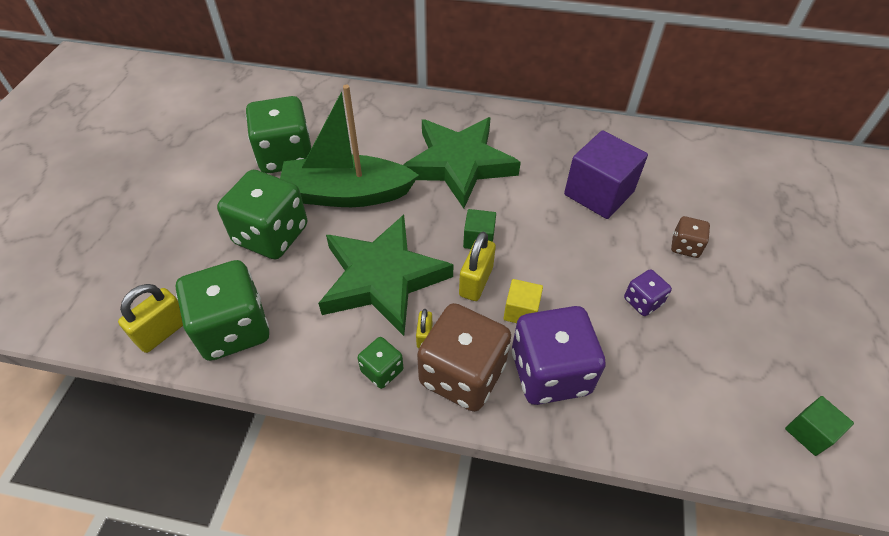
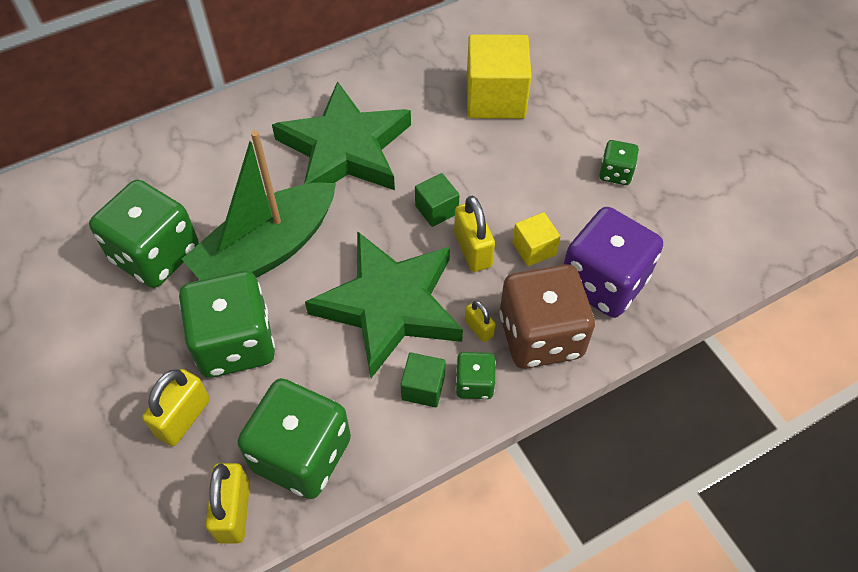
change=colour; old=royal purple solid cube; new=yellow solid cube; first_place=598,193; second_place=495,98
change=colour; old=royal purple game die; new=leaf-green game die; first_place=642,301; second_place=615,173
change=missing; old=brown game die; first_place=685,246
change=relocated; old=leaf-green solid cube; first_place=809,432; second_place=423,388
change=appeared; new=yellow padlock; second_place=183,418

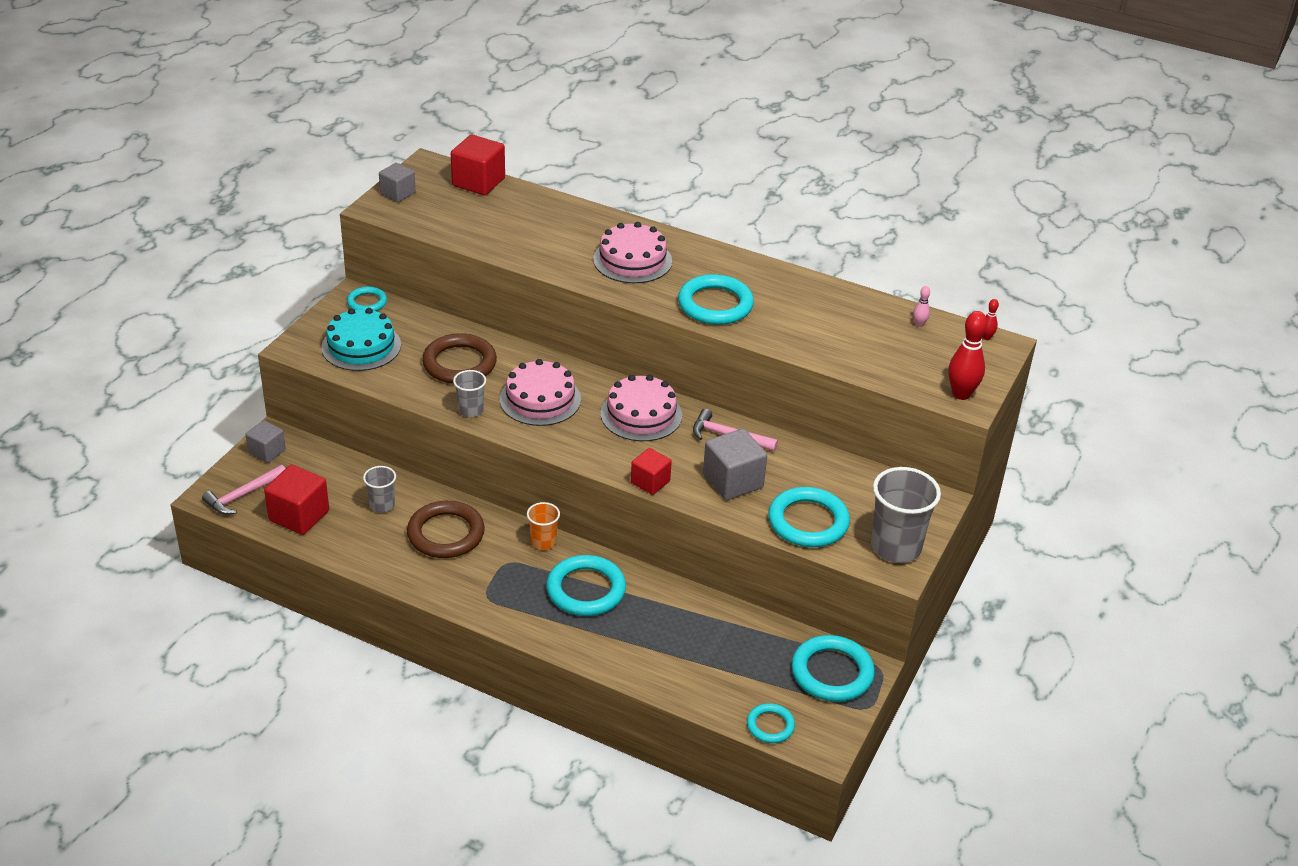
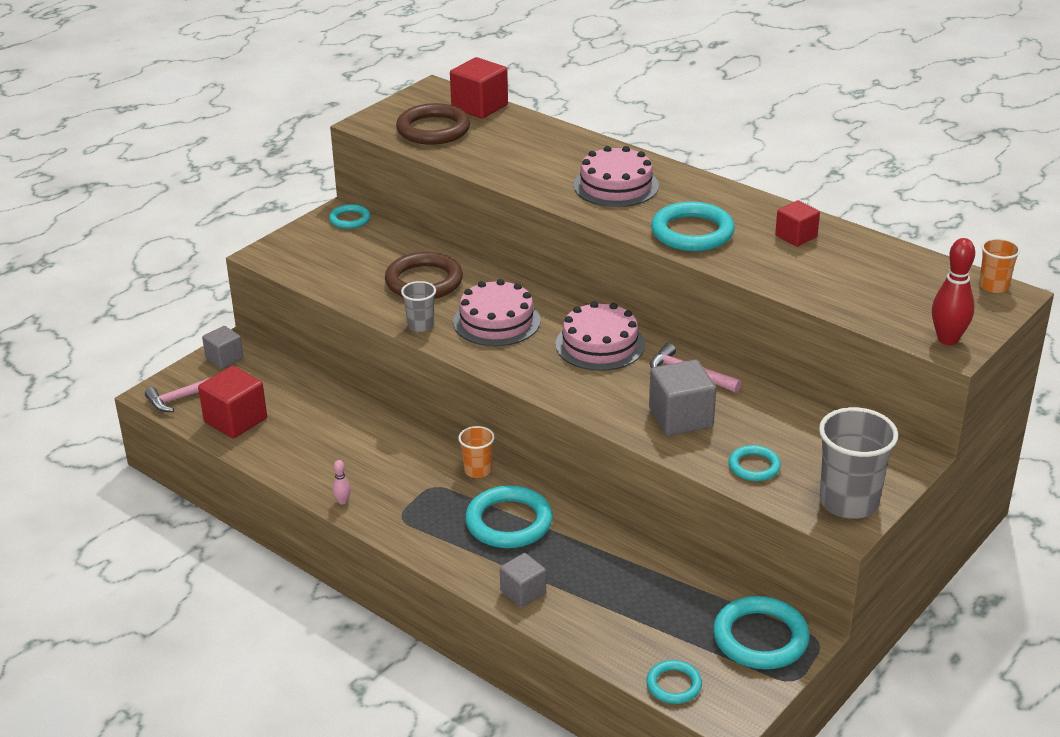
change=missing; old=teal gateau; first_place=361,346
change=missing; old=gray beaker; first_place=382,505
change=relocated; old=gray solid cube; first_place=398,193; second_place=523,592
change=relocated; old=brown ring; first_place=446,534; second_place=433,129
change=relocated; old=crimson solid cube; first_place=650,482; second_place=796,236
change=size; old=teal ring; first_place=808,522; second_place=754,466; factor=0.56
change=relocated; old=rose-pink bowling pin; first_place=919,324; second_place=342,501
change=exchanged; old=crimson bowling pin; new=orange beaker; first_place=986,337; second_place=993,286

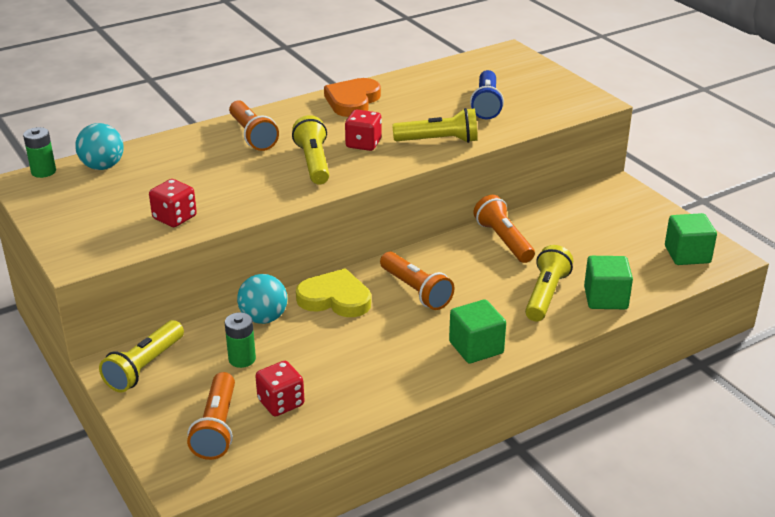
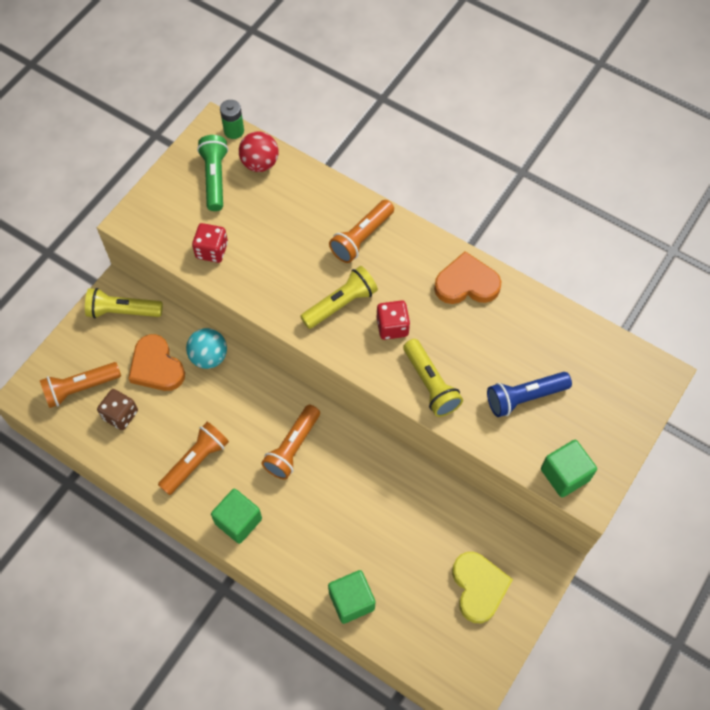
change=colour; old=teal sphere; new=crimson sphere; first_place=102,166; second_place=260,163
change=exchanged; old=leaf-green battery; new=orange heart shape; first_place=242,359; second_place=156,366
change=colour; old=crimson game die; new=brown game die; first_place=281,403; second_place=120,415
change=relocated; old=yellow heart shape; first_place=335,298; second_place=478,587
change=relocated; old=orange flashlight; first_place=503,240; second_place=196,462
change=missing; old=yellow flashlight; first_place=545,295
change=relocated; old=leaf-green solid cube; first_place=687,254; second_place=565,474
change=appeared; new=leaf-green flashlight; second_place=215,178

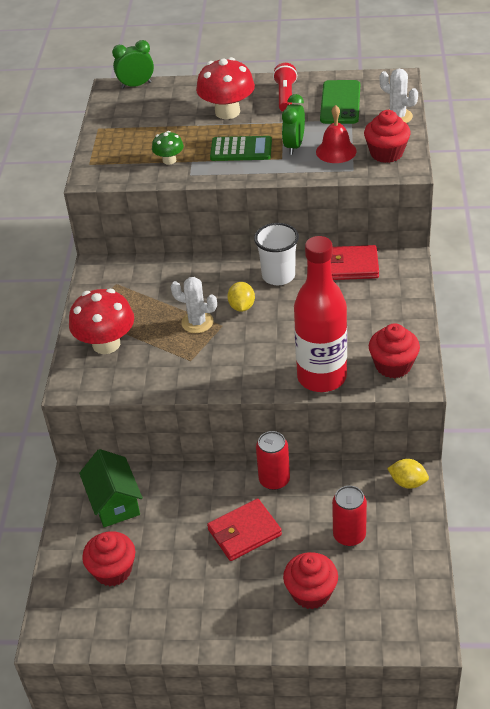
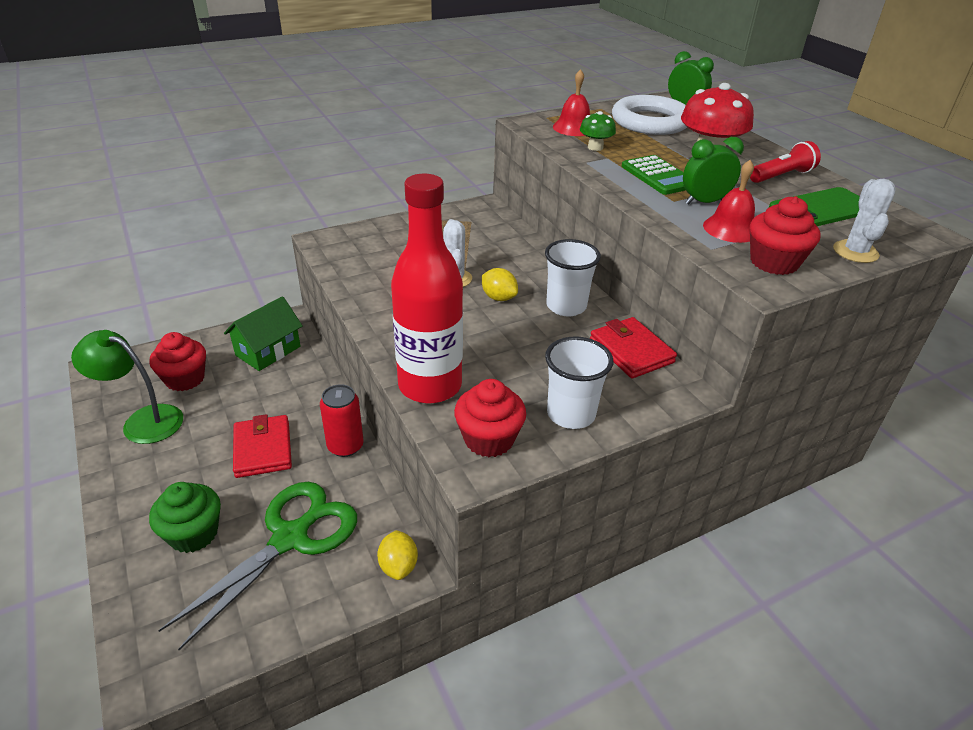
change=missing; old=crimson fungus; first_place=106,344
change=spun; old=crimson billfold; first_place=244,532; second_place=263,449; degrees=45
change=spun; old=yellow toy lemon; first_place=242,306; second_place=499,298; degrees=75
change=colour; old=crimson cupcake; new=leaf-green cupcake; first_place=311,593; second_place=193,533
change=exchanged; old=crimson tin; new=leaf-green pair of scissors; first_place=349,535; second_place=290,538
change=appeared; new=leaf-green desk lamp; second_place=143,421
change=appeared; new=white beaker; second_place=571,414
change=appeared; new=crimson hand bell; second_place=574,128
change=appeared; new=white ring; second_place=650,122

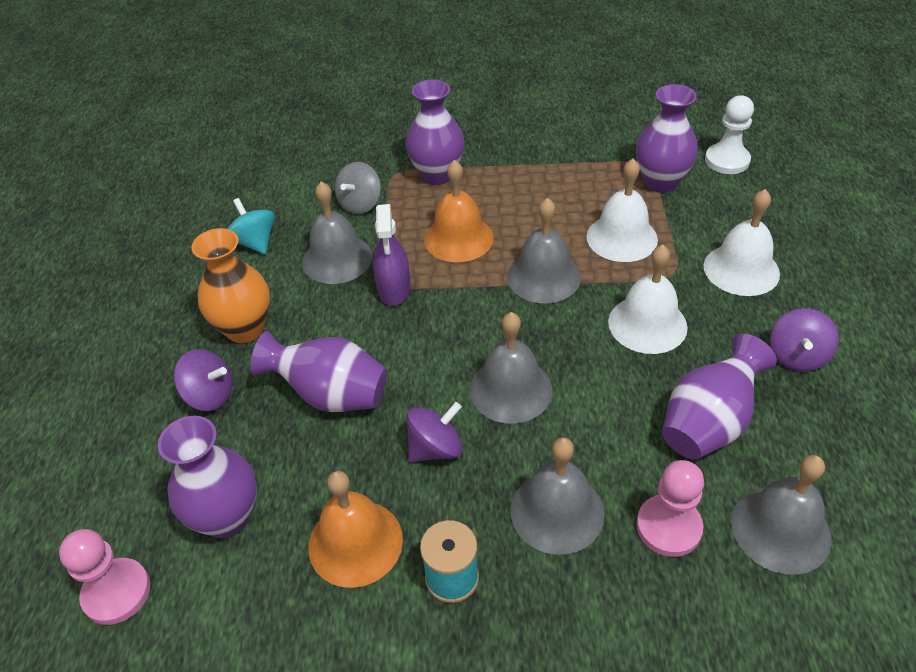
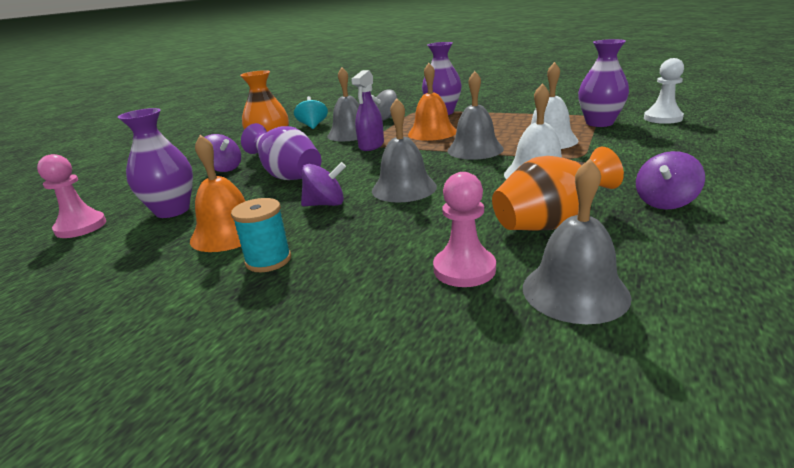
change=missing; old=gray hand bell; first_place=557,511
change=colour; old=royal purple tall vase; new=orange tall vase; first_place=708,423; second_place=549,223
change=missing; old=white hand bell; first_place=741,269

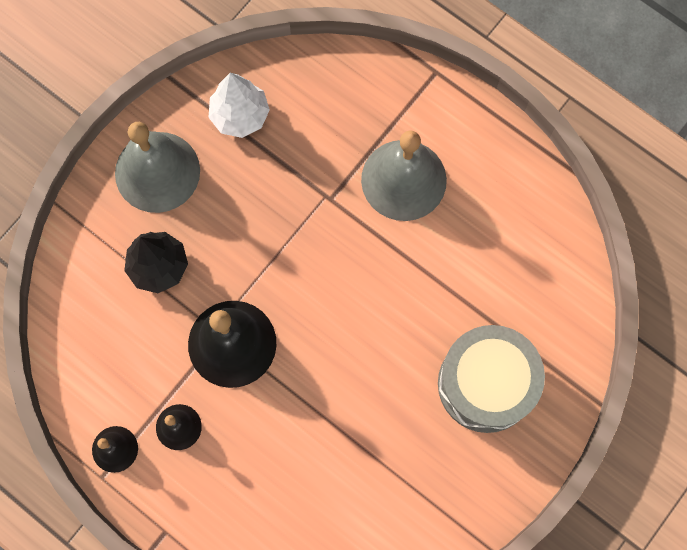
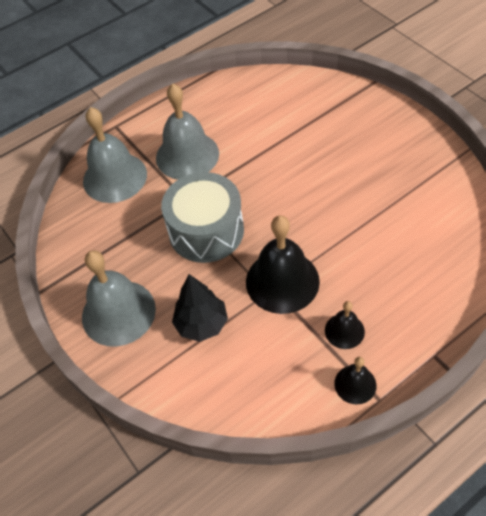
change=missing; old=white tree; first_place=240,115
change=relocated; old=gray snare drum; first_place=486,384; second_place=206,231
change=appeared; new=gray hand bell; second_place=115,177

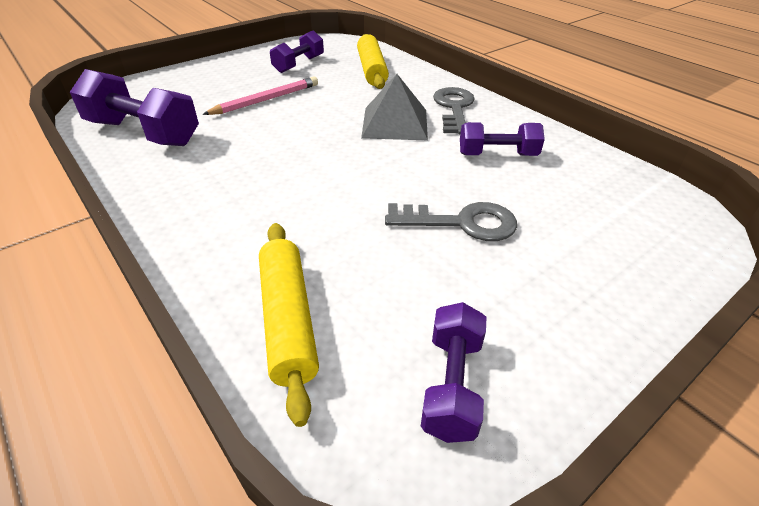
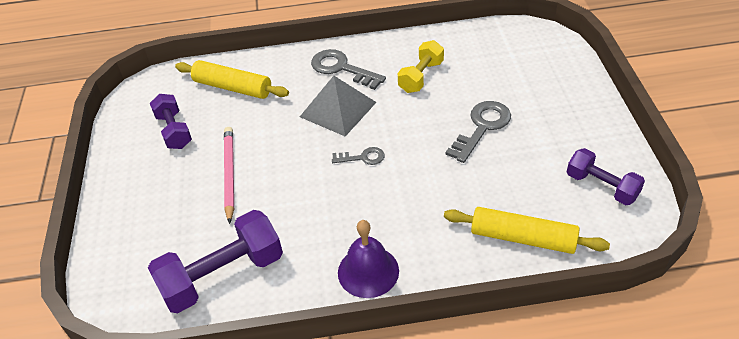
change=colour; old=royal purple hand weight; new=yellow hand weight; first_place=497,154; second_place=421,76
change=appeared; new=gray door key; second_place=362,157
change=appeared; new=royal purple hand bell; second_place=368,271

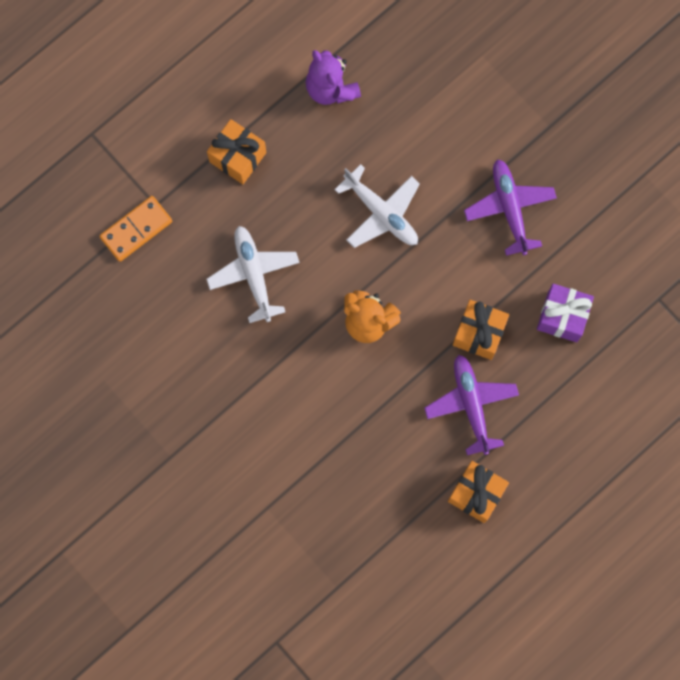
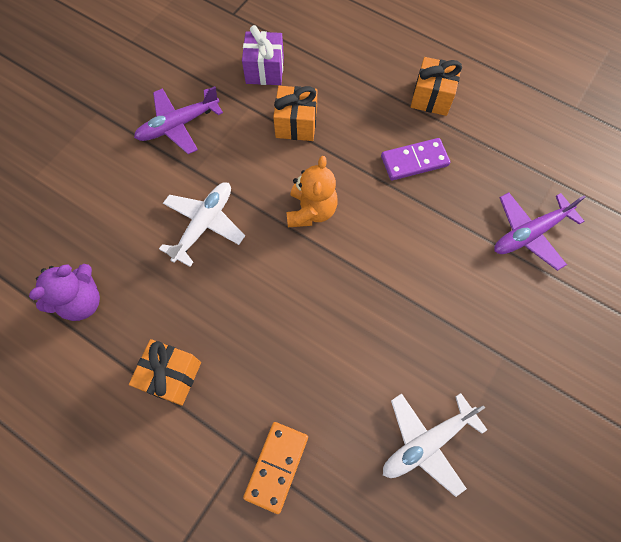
change=spun; old=orange domino; first_place=136,229; second_place=276,466; degrees=75
change=relocated; old=white aeroplane; first_place=253,274; second_place=426,442
change=relocated; old=royal purple aeroplane; first_place=471,404; second_place=529,233
change=appeared; new=royal purple domino; second_place=414,161

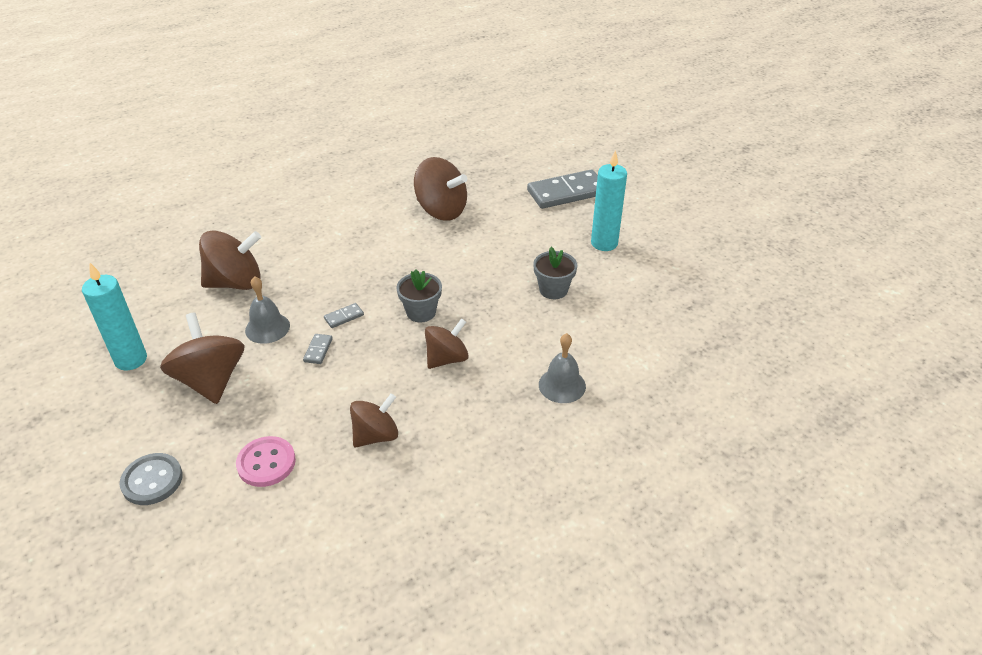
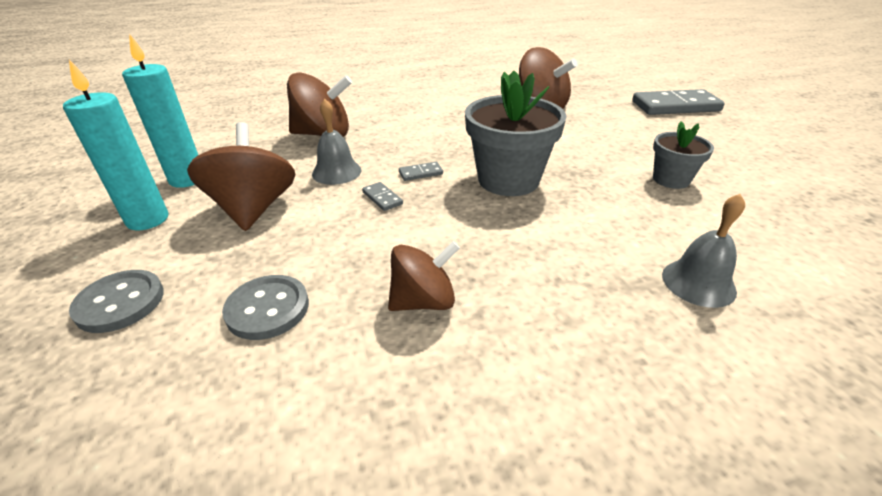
change=colour; old=rose-pink sewing button; new=gray sewing button; first_place=266,463; second_place=267,309
change=spun; old=gray domino; first_place=318,350; second_place=382,198; degrees=-60
change=size; old=gray flower pot; first_place=421,312; second_place=508,180; factor=1.77
change=missing; old=brown whirligig; first_place=447,358
change=relocated; old=teal wax candle; first_place=604,243; second_place=147,220

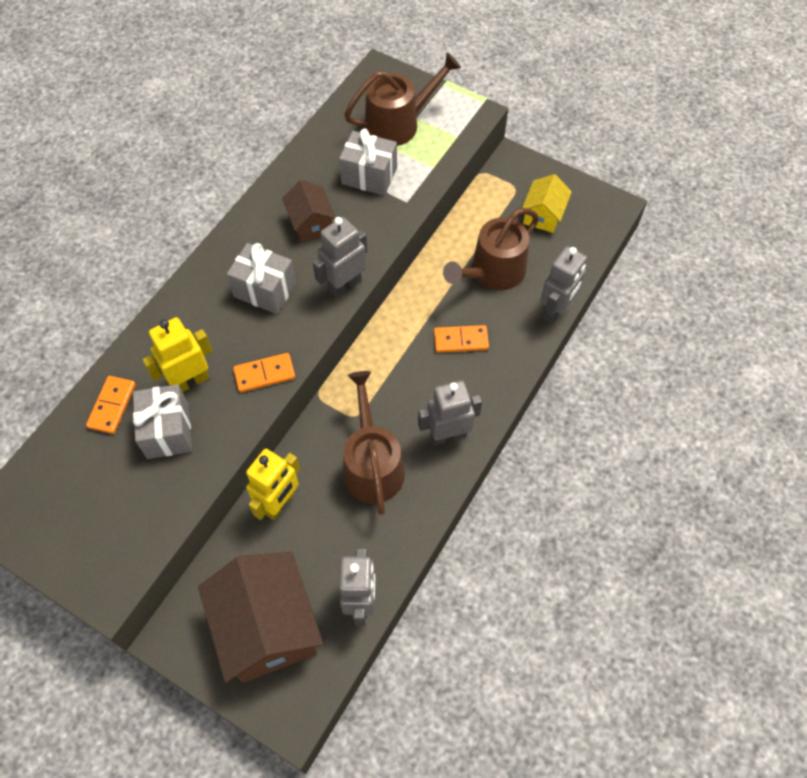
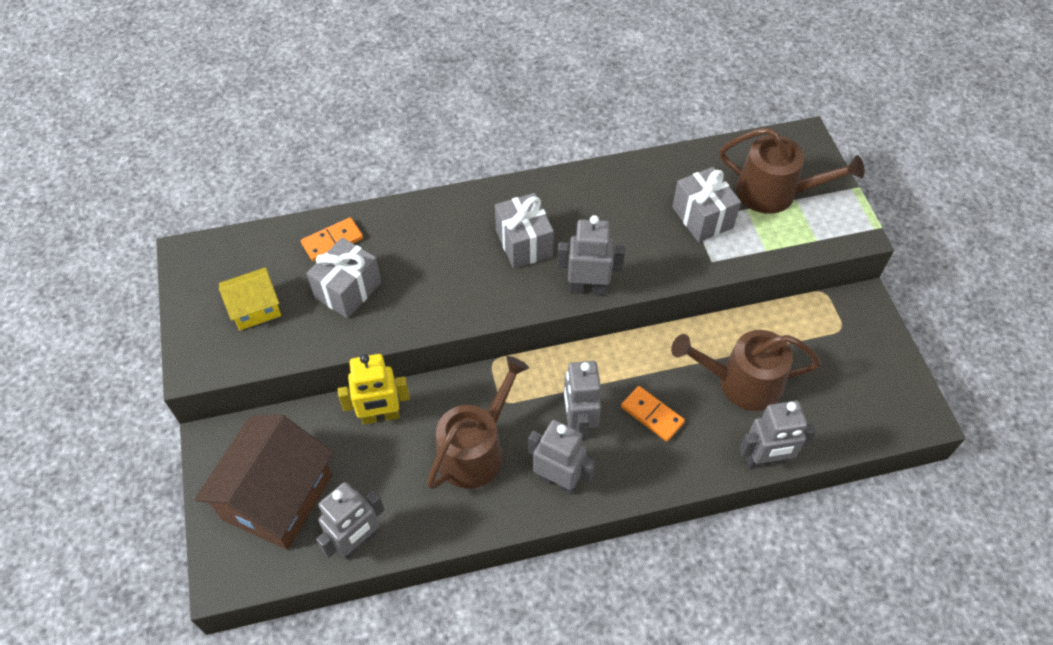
change=missing; old=yellow toy robot; first_place=190,381
change=missing; old=orange domino; first_place=264,374
change=missing; old=brown toy house; first_place=311,224
change=relocated; old=yellow toy house; first_place=543,215; second_place=255,308
change=appeared; new=gray toy robot; second_place=578,423

